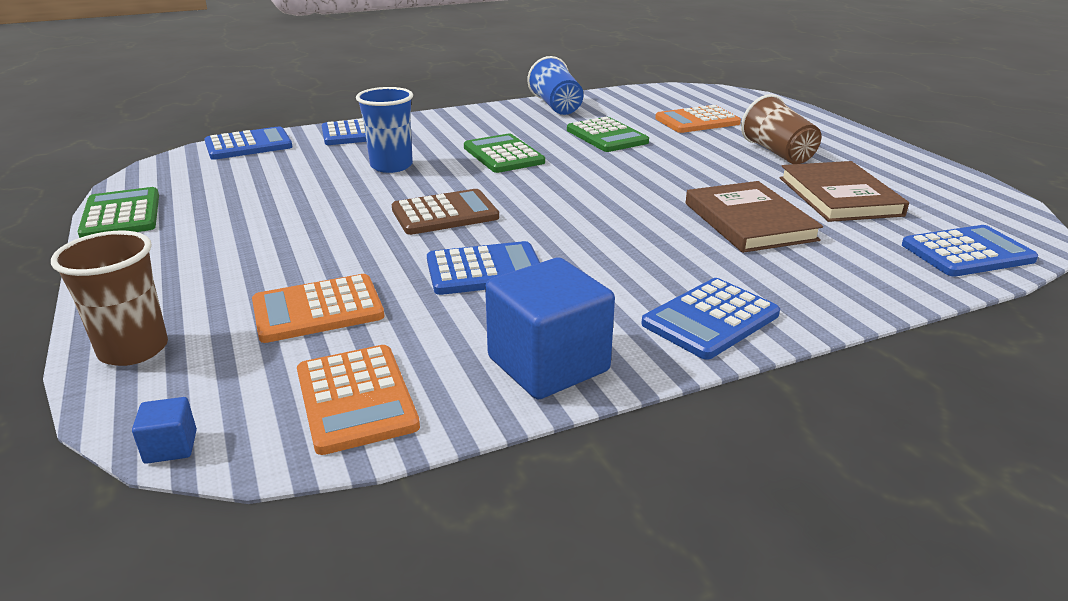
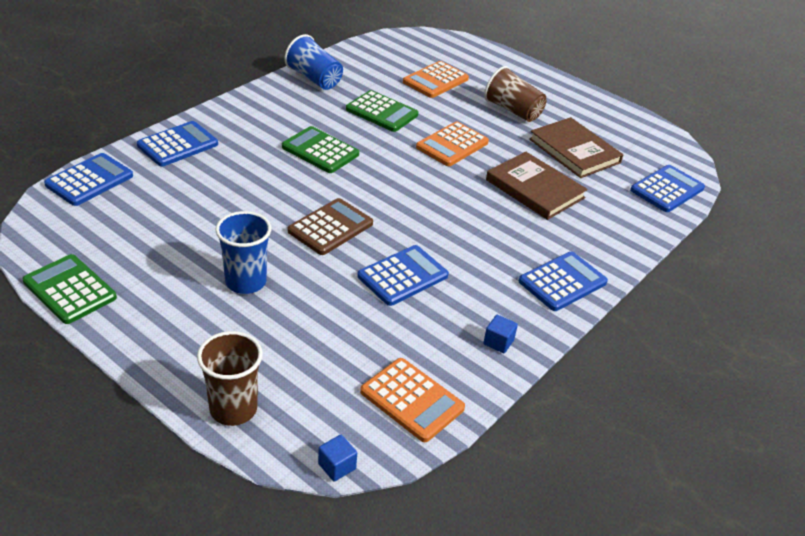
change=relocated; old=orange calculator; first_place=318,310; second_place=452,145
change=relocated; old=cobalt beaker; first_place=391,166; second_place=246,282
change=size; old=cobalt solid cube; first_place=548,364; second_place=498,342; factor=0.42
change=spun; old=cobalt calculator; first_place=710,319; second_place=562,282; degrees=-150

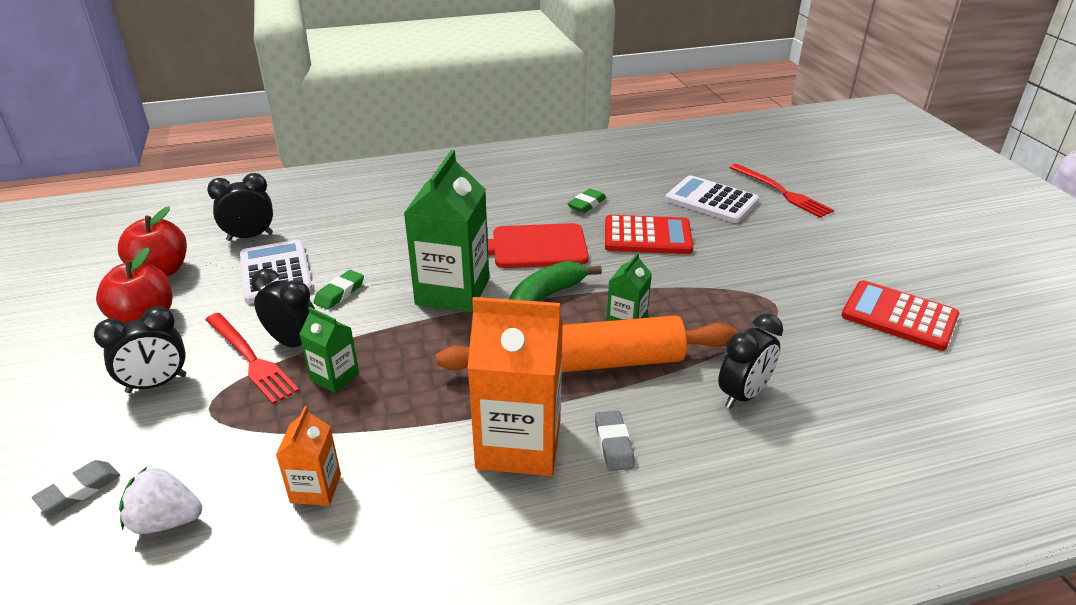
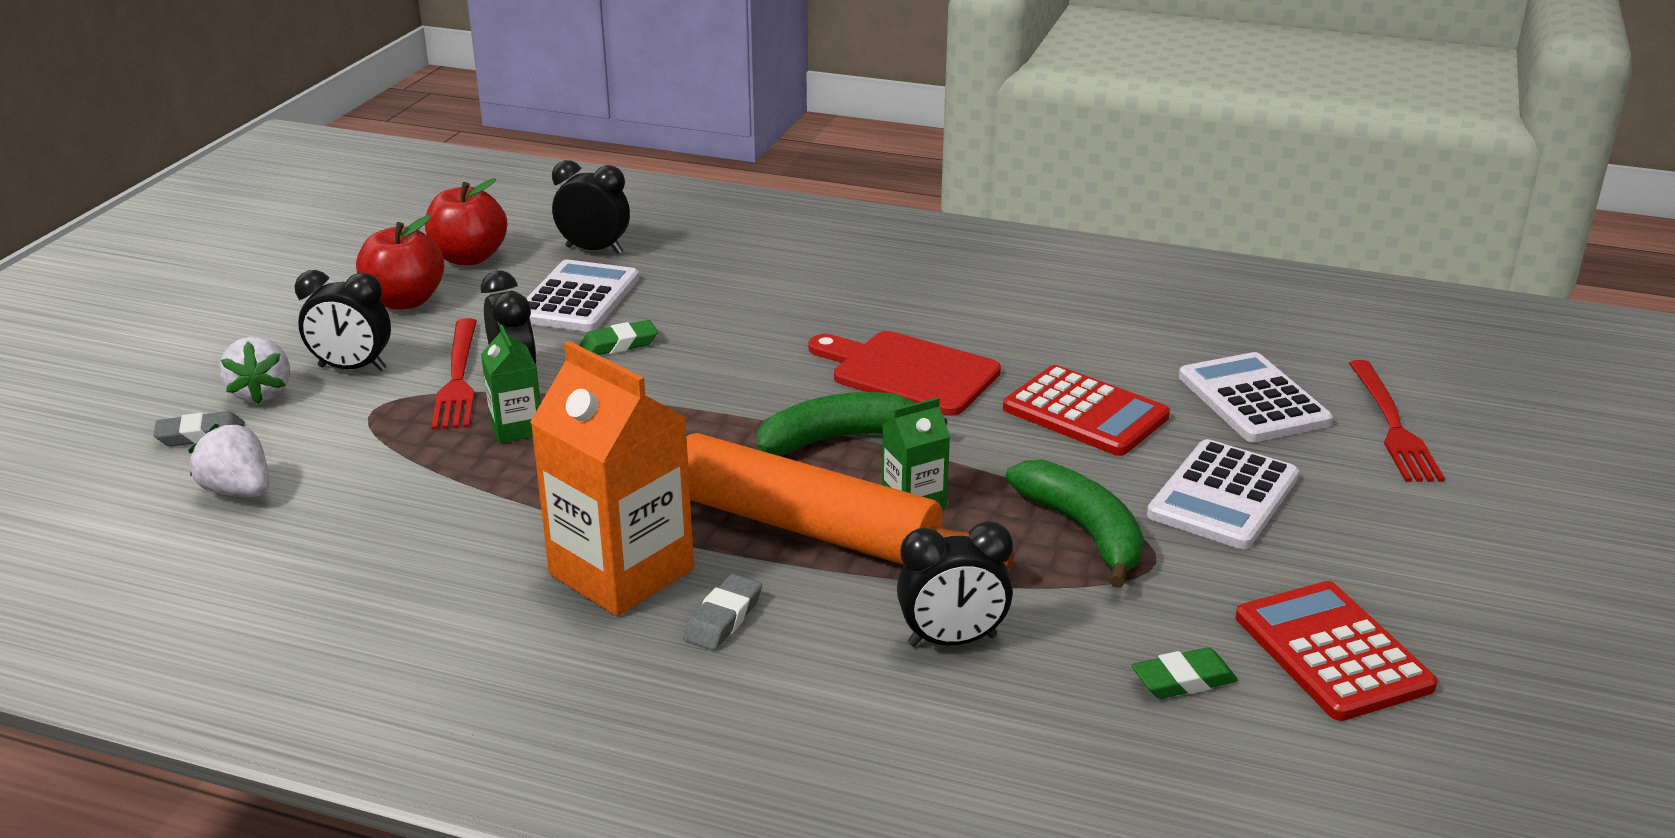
change=missing; old=orange juice carton; first_place=316,488
change=missing; old=leaf-green juice carton; first_place=452,291
change=relocated; old=leaf-green pencil eraser; first_place=586,204; second_place=1183,680
change=appeared; new=white toy strawberry; second_place=261,393
change=appeared; new=leaf-green banana; second_place=1084,531
change=appeared; new=white calculator; second_place=1223,496

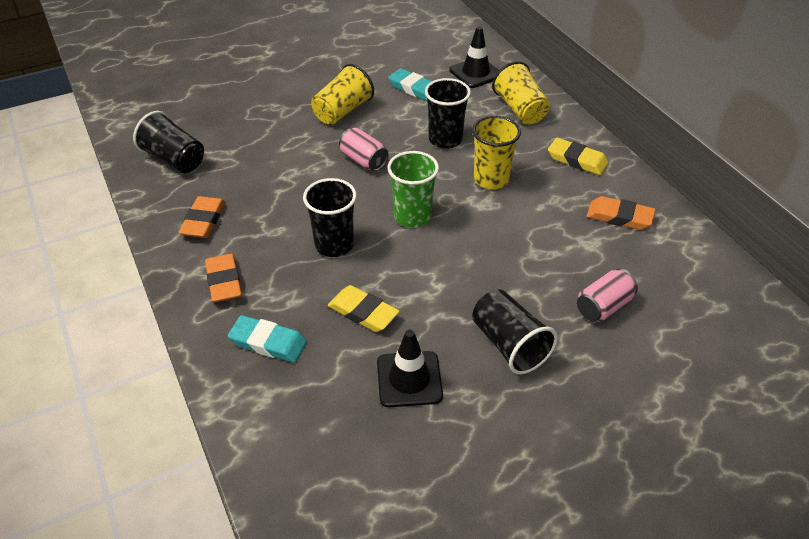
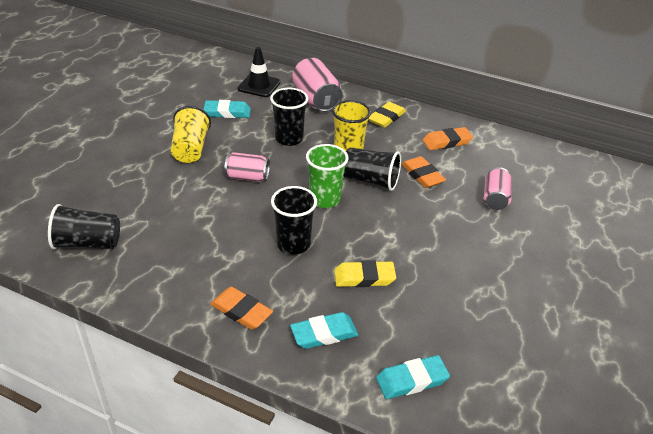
change=relocated; old=orange pencil eraser; first_place=203,221; second_place=422,175
change=missing; old=ebony traffic cone; first_place=409,379
change=relocated; old=ebony beaker; first_place=509,345; second_place=370,180
change=exchanged; old=yellow beaker; new=rose-pink tin; first_place=520,110; second_place=316,99
change=spun; old=yellow pencil eraser; first_place=577,160; second_place=386,118; degrees=-45
change=appeared; new=teal pencil eraser; second_place=412,380

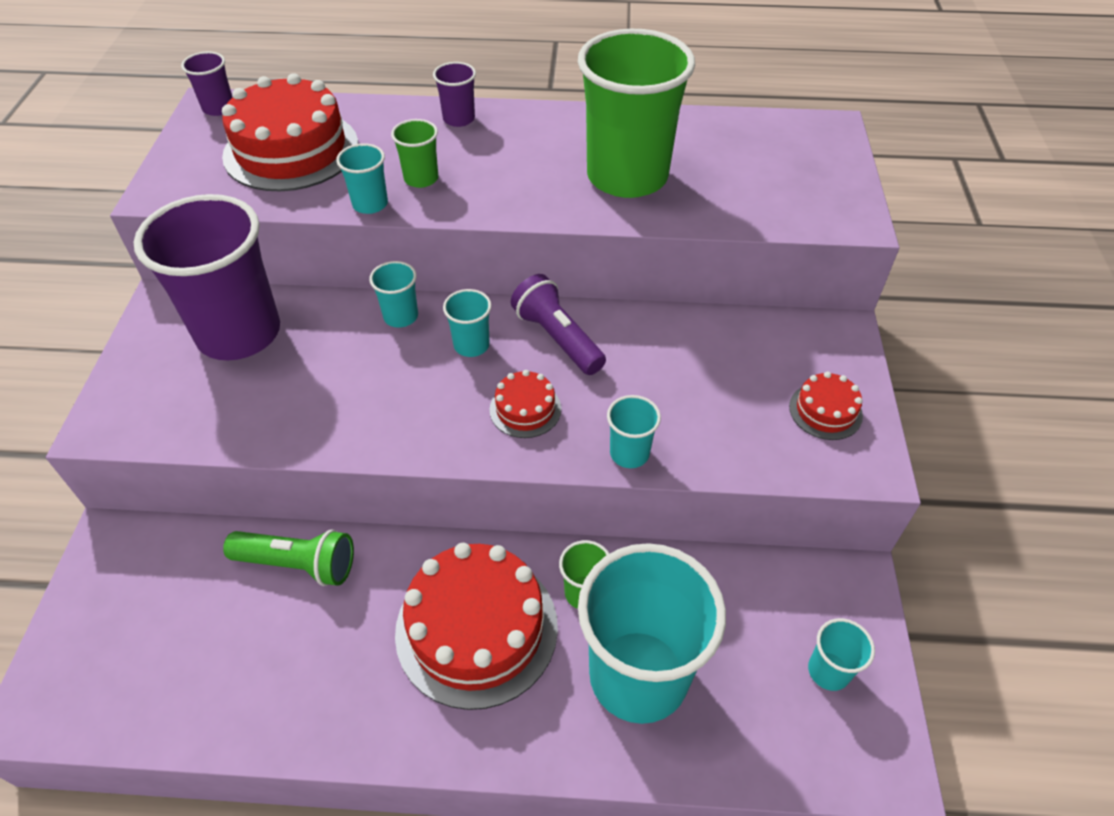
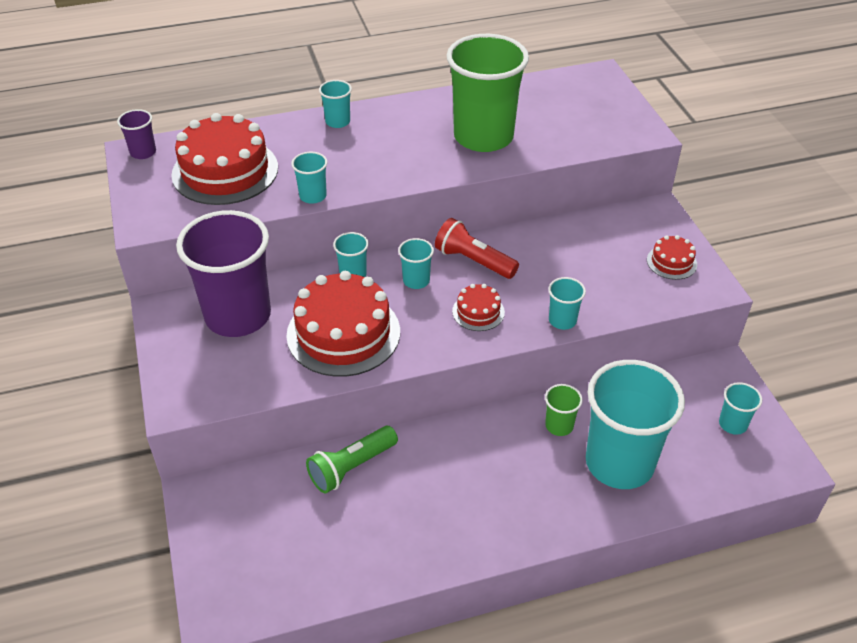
change=spun; old=leaf-green flashlight; first_place=298,564; second_place=351,467; degrees=150
change=missing; old=leaf-green beaker; first_place=421,178
change=relocated; old=crimson gateau; first_place=476,628; second_place=343,333
change=colour; old=royal purple beaker; new=teal beaker; first_place=459,119; second_place=338,122
change=colour; old=royal purple flashlight; new=crimson flashlight; first_place=557,338; second_place=473,261

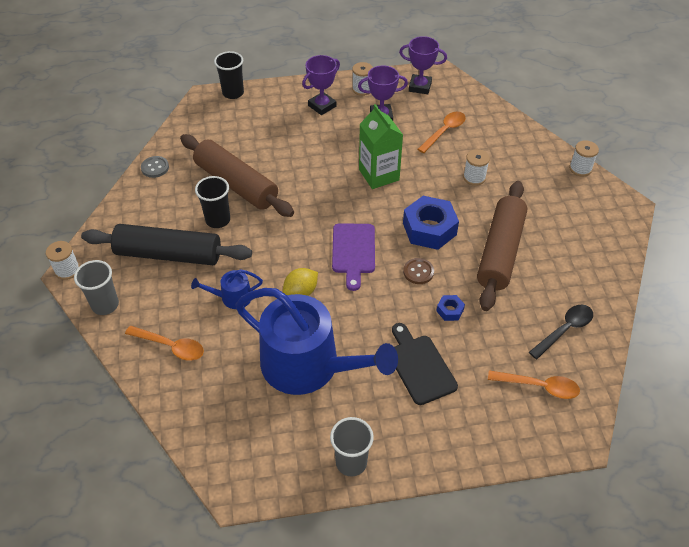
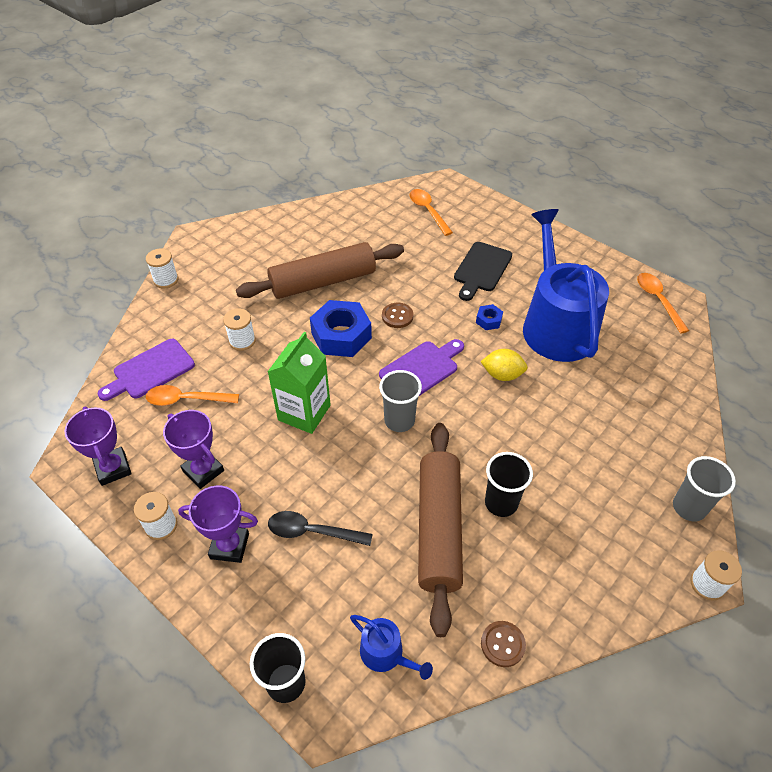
change=missing; old=ebony dough roller; first_place=169,254
change=relocated; old=orange tablespoon; first_place=170,346; second_place=658,300
change=colour; old=gray sewing button; new=brown sewing button; first_place=155,168; second_place=502,644
change=relocated; old=cobalt watering pot; first_place=232,297; second_place=386,654
change=relocated; old=gray beaker; first_place=351,462; second_place=399,421
change=relocated; old=cobalt hexagon nut; first_place=450,310; second_place=488,320
change=relocated; old=ebony tablespoon; first_place=564,330; second_place=312,532
change=appeared; new=royal purple cutting board; second_place=150,371

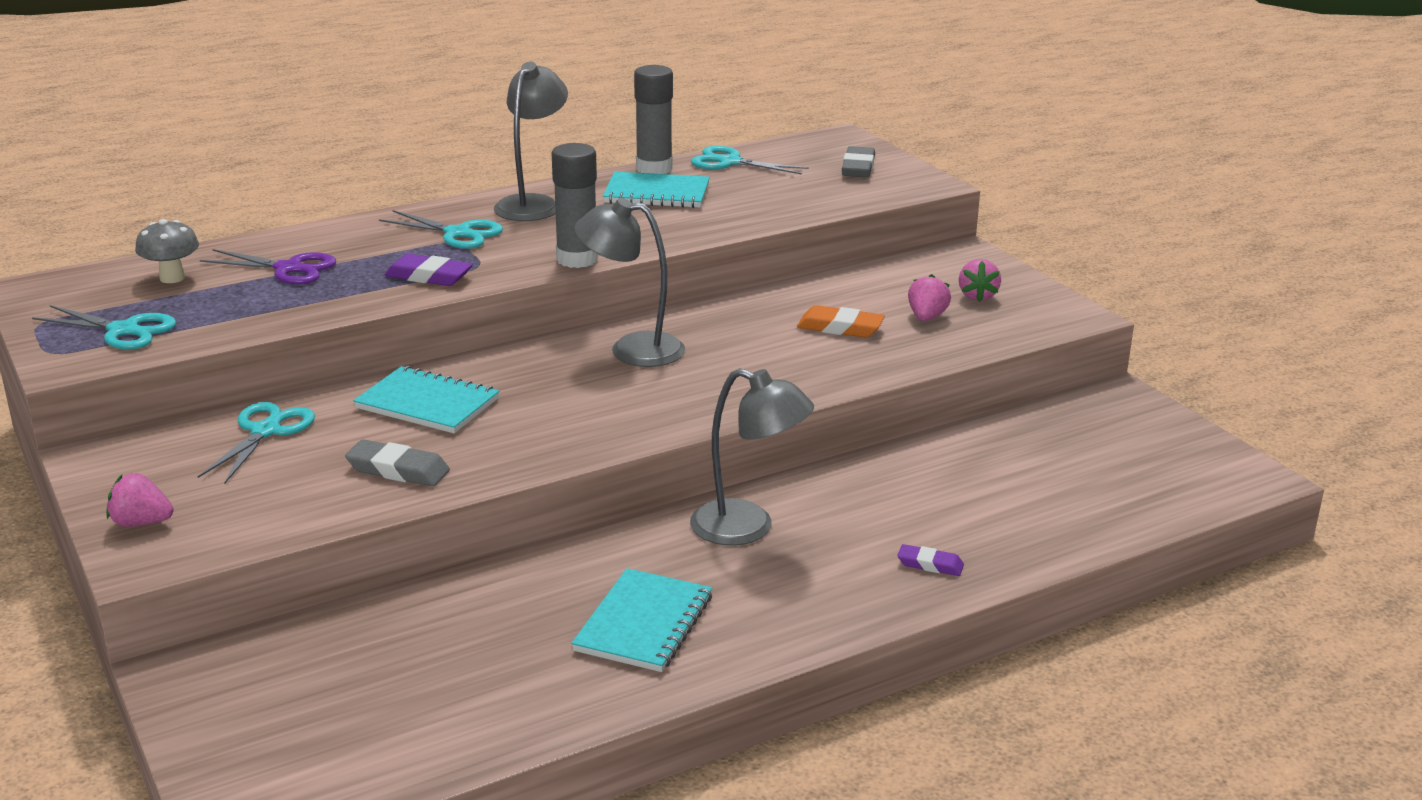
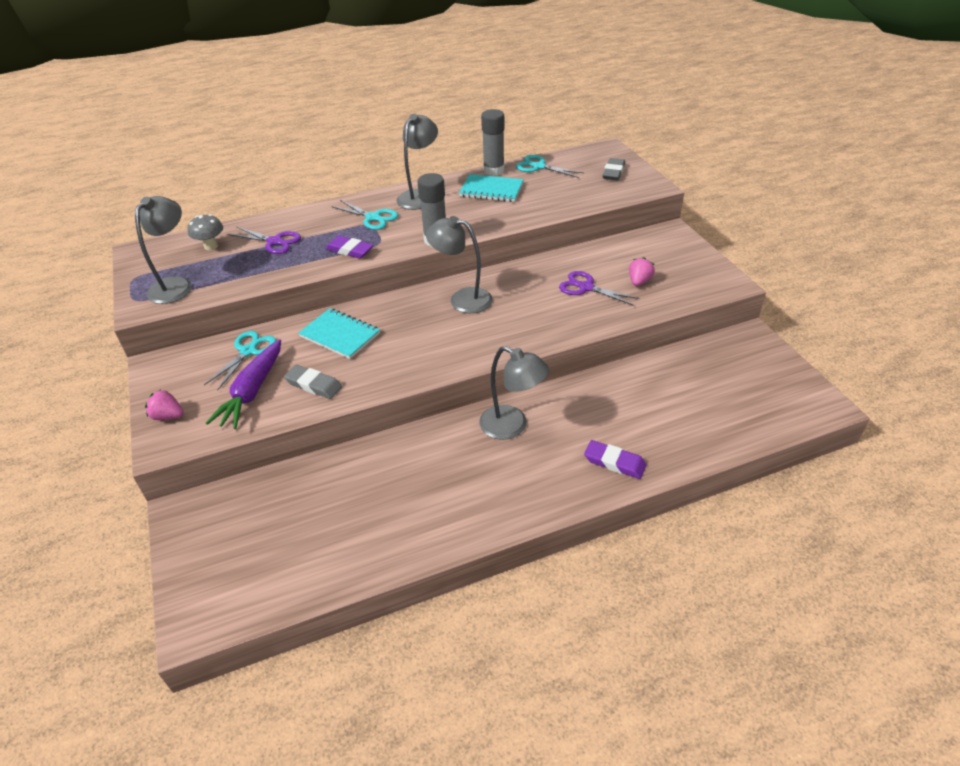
change=exchanged; old=teal pair of scissors; new=gray desk lamp; first_place=123,330; second_place=176,285
change=missing; old=teal notebook; first_place=643,623
change=exchanged; old=orange pencil eraser; new=royal purple pair of scissors; first_place=840,328; second_place=586,287
change=size; old=royal purple pencil eraser; first_place=930,564; second_place=614,462; factor=1.57
change=missing; old=rose-pink toy strawberry; first_place=977,296
change=appeared; new=royal purple toy carrot; second_place=252,391

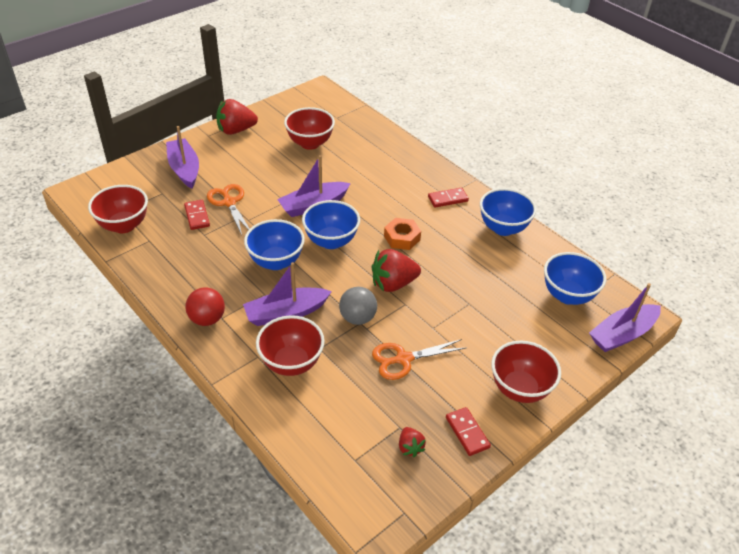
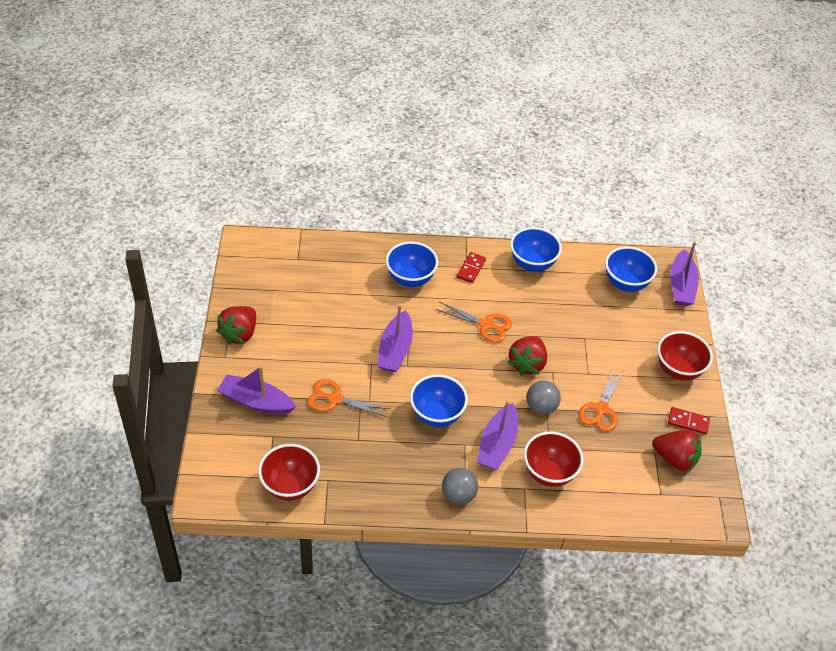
change=missing; old=crimson domino; first_place=197,216
change=colour; old=crimson sphere; new=gray sphere; first_place=207,319; second_place=458,495
change=missing; old=crimson bowl; first_place=310,143
change=relocated; old=cobalt bowl; first_place=331,241; second_place=410,279
change=exchanged; old=orange hexagon nut; new=orange pair of scissors; first_place=402,238; second_place=485,325
change=size; old=crimson toy strawberry; first_place=410,447; second_place=675,459; factor=1.89

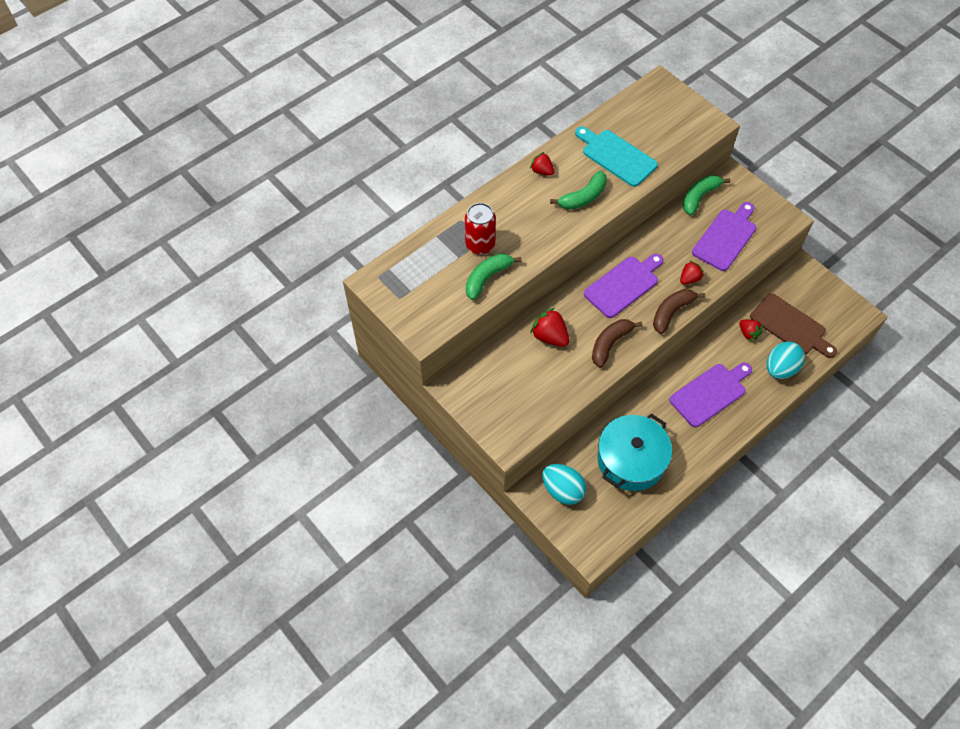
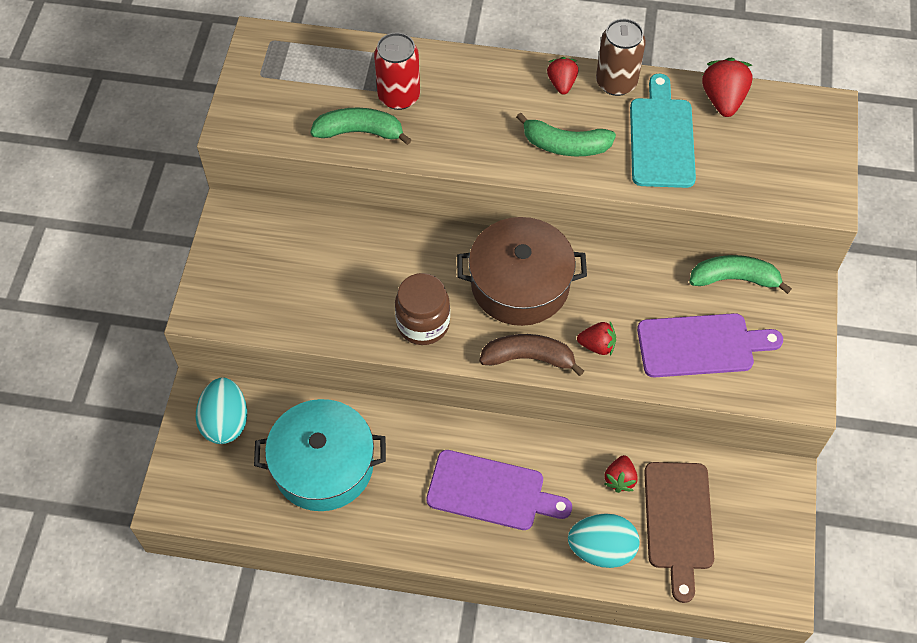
change=relocated; old=crimson toy strawberry; first_place=550,336; second_place=723,100
change=exchanged; old=royal purple cutting board; new=brown cooking pot; first_place=623,285; second_place=520,284
change=exchanged; old=brown banana; new=brown preserve jar; first_place=610,344; second_place=423,324
change=appeared; new=brown tin; second_place=616,82

